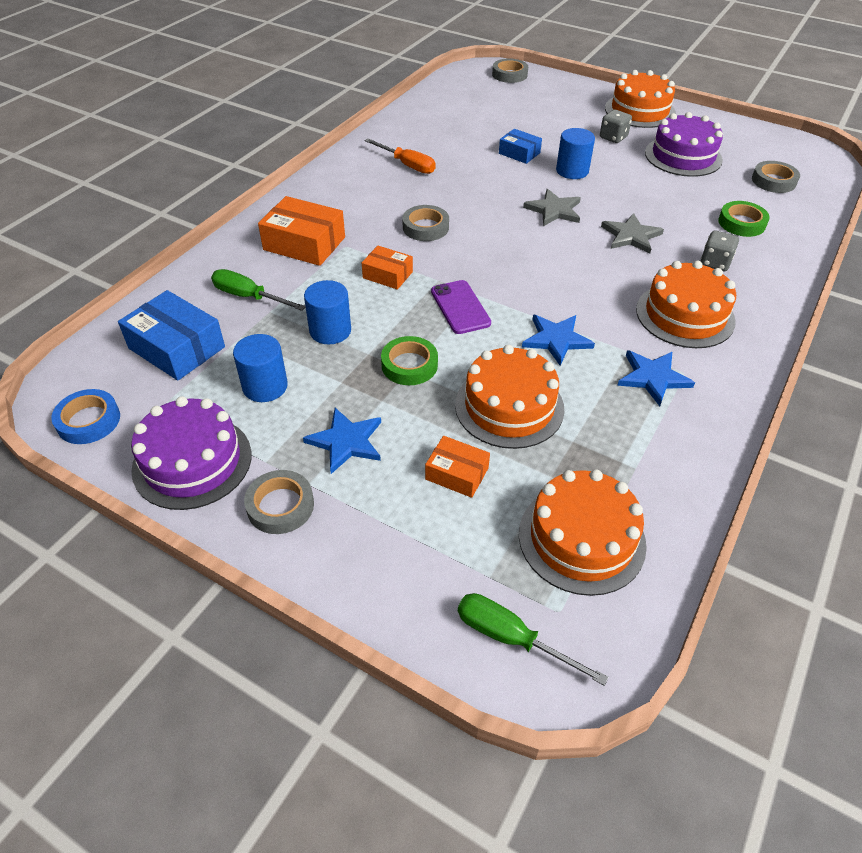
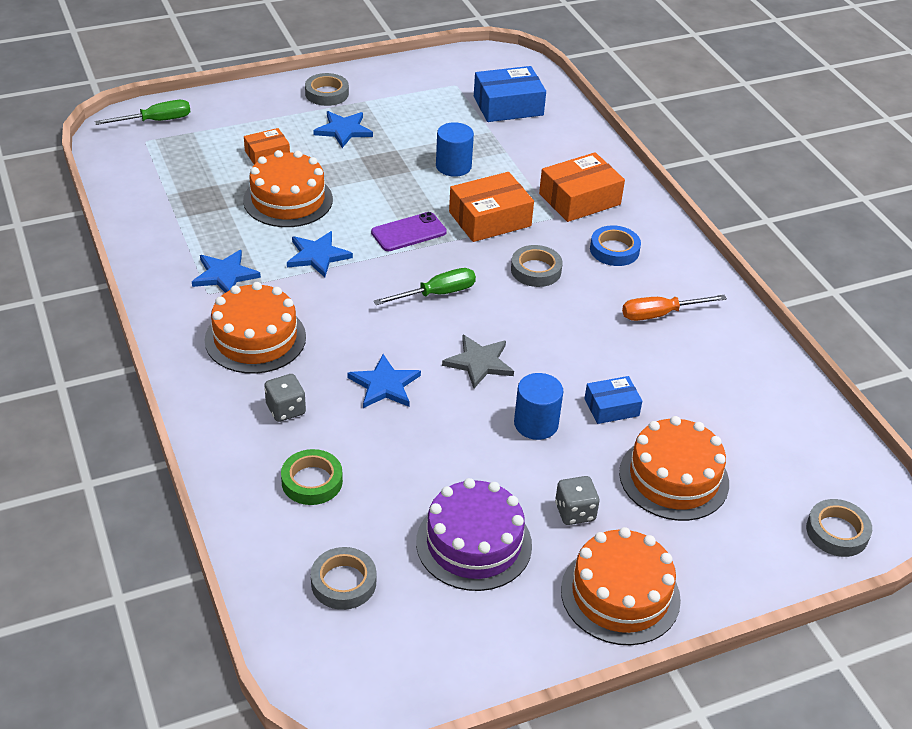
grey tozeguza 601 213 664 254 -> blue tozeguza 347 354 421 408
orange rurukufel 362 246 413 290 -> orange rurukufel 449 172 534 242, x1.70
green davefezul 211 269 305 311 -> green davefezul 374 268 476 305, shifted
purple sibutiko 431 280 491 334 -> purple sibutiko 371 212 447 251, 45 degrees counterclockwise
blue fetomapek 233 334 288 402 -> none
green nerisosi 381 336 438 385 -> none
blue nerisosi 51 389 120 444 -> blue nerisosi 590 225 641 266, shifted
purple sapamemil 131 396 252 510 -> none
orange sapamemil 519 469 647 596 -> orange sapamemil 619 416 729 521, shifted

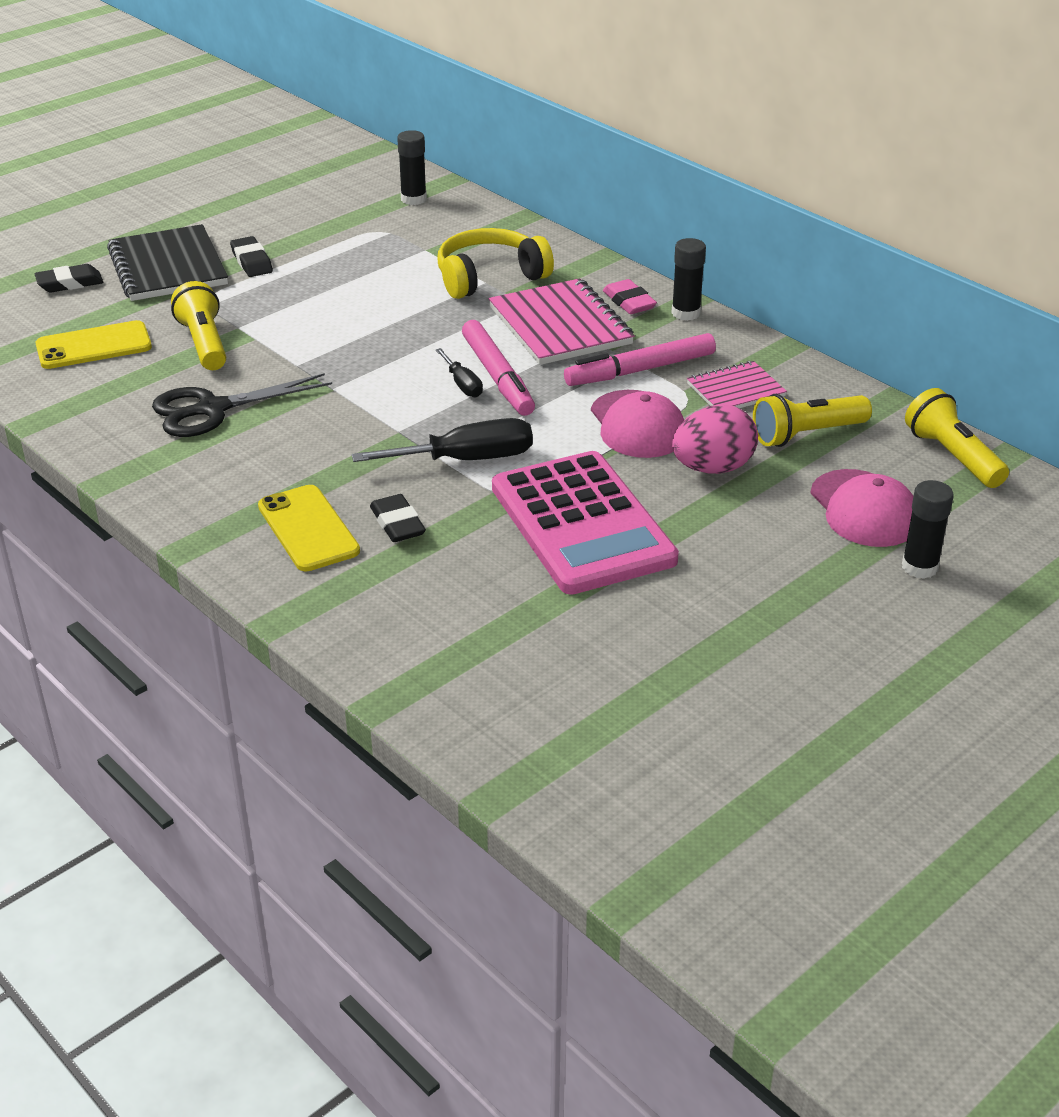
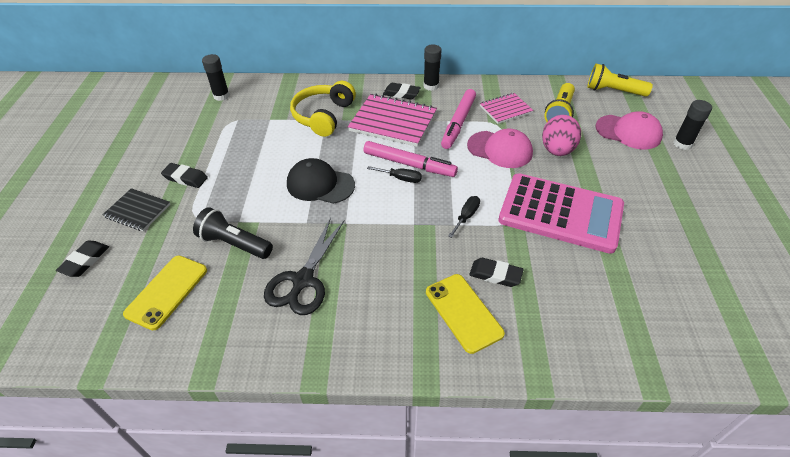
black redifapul 107 224 228 301 -> black redifapul 102 188 170 231, x0.58
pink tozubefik 603 279 657 314 -> black tozubefik 383 83 421 99
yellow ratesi 171 281 226 370 -> black ratesi 193 207 273 259
pink redifapul 687 361 787 408 -> pink redifapul 480 93 533 124, 45 degrees clockwise
black davefezul 352 418 533 462 -> black davefezul 448 196 480 238, x0.54
yellow sibutiko 258 485 360 572 -> yellow sibutiko 426 274 505 354, 45 degrees clockwise
none -> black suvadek 287 158 355 204

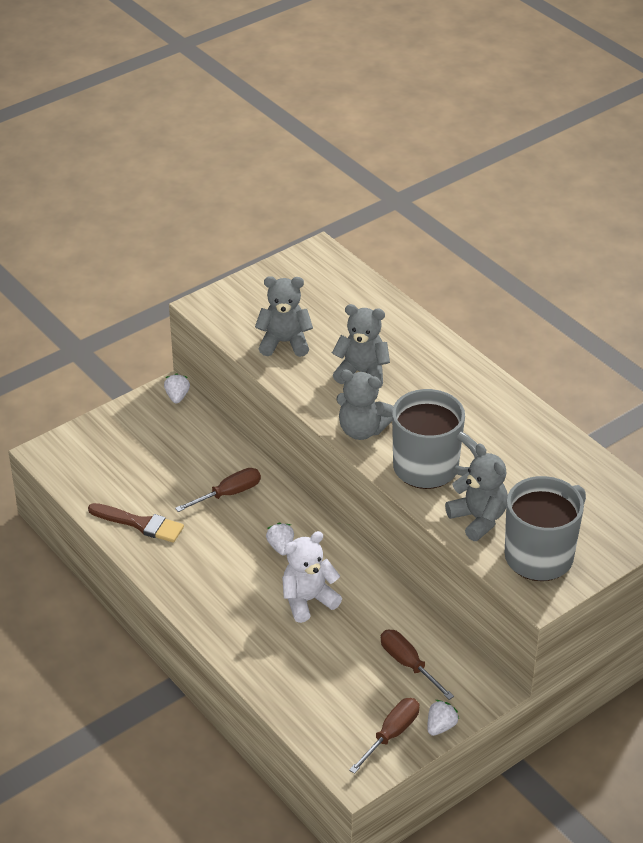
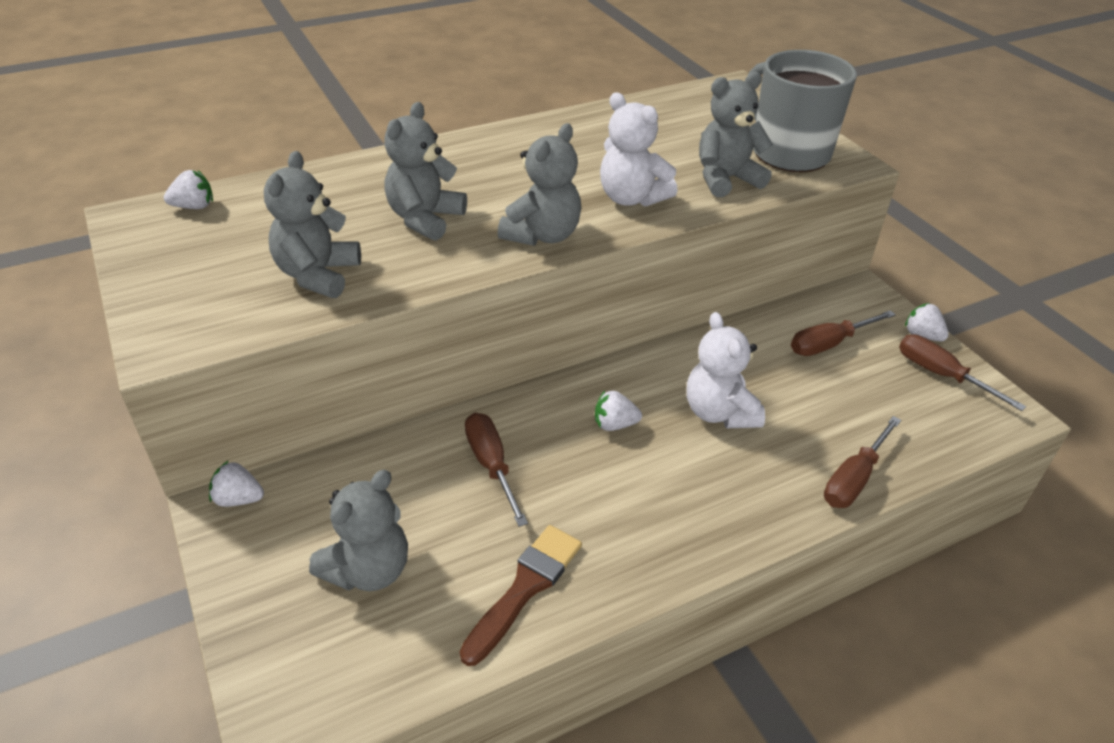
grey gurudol 392 389 478 489 -> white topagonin 600 92 678 207
none -> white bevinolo 164 170 213 209
none -> brown davefezul 824 416 901 508
none -> grey topagonin 309 470 408 591

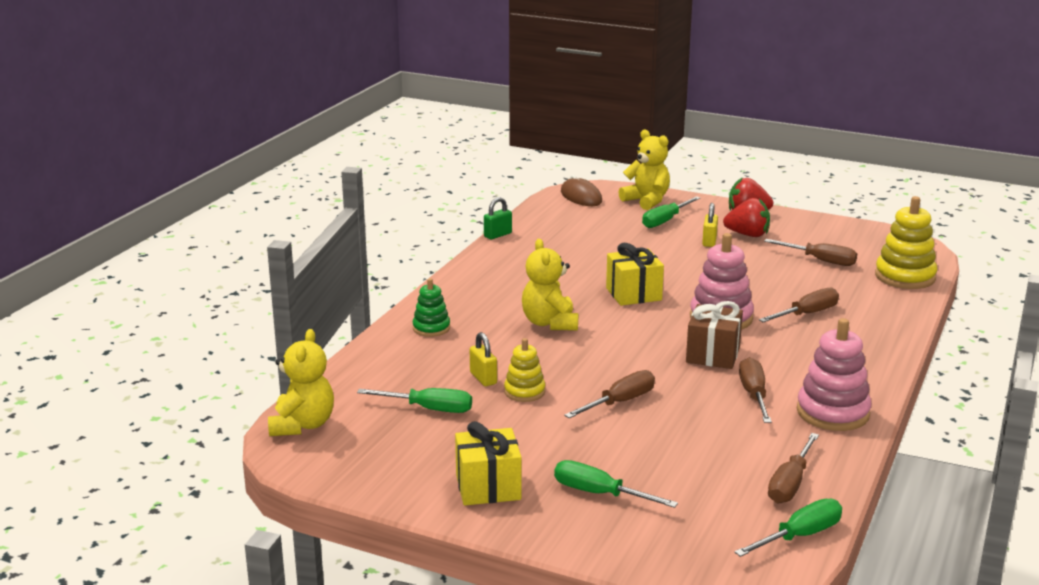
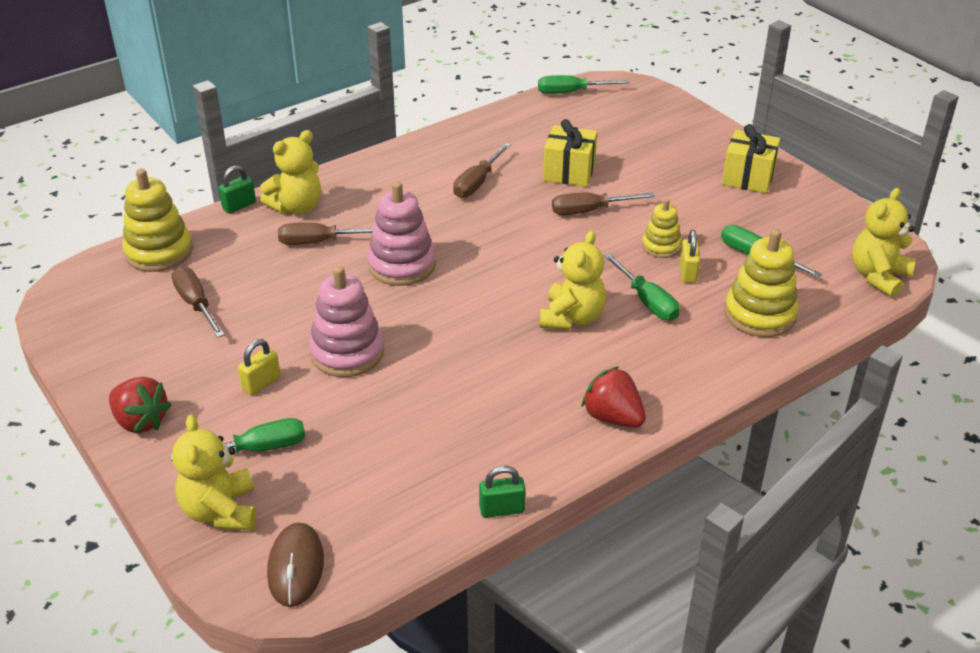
red bevinolo 723 198 770 237 -> red bevinolo 581 366 646 427, shifted
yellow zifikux 606 243 664 306 -> yellow zifikux 543 119 597 187, shifted
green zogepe 413 278 450 337 -> none
brown zifikux 686 301 743 369 -> none
pink zogepe 797 318 871 431 -> pink zogepe 309 266 384 377, shifted
brown davefezul 768 433 819 503 -> none
green davefezul 554 460 678 508 -> green davefezul 603 253 680 321, shifted
none -> yellow topagonin 260 130 321 214
none -> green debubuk 219 165 256 214
none -> yellow zogepe 724 229 799 337

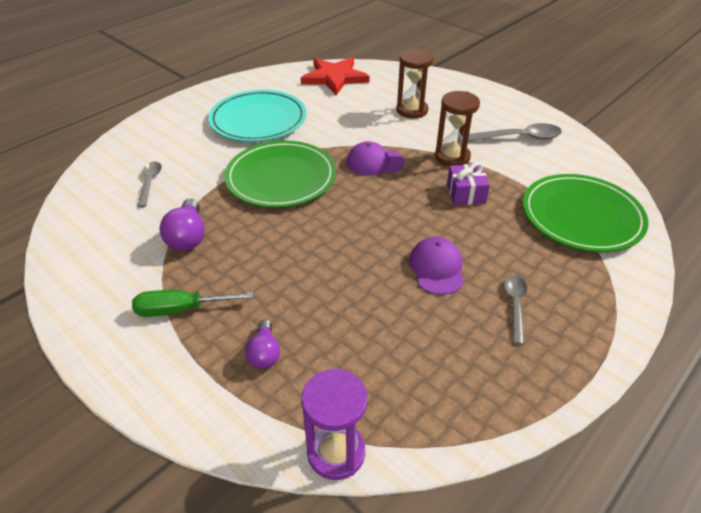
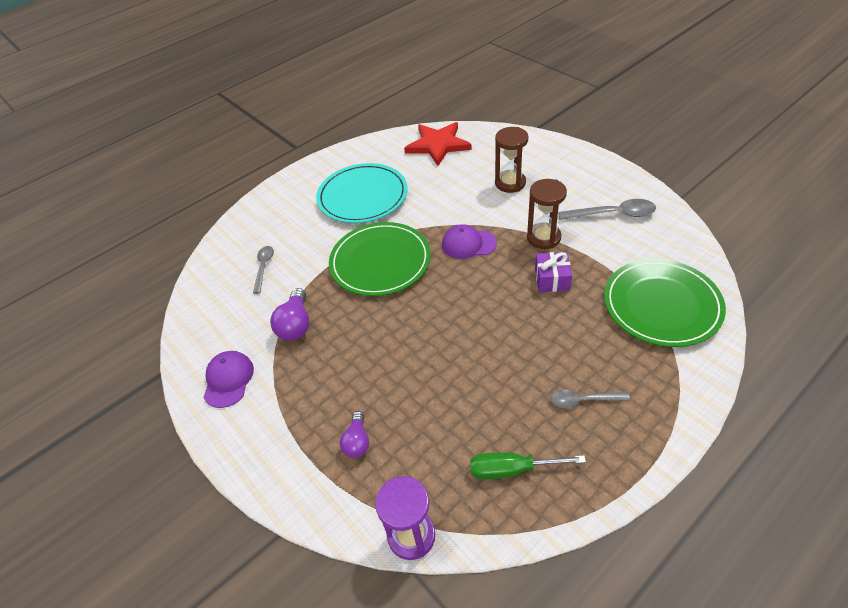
purple suvadek 409 237 464 295 -> purple suvadek 203 351 254 408, shifted
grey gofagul 504 275 527 345 -> grey gofagul 550 390 630 408, 105 degrees counterclockwise
green davefezul 132 290 253 317 -> green davefezul 470 452 586 479, shifted

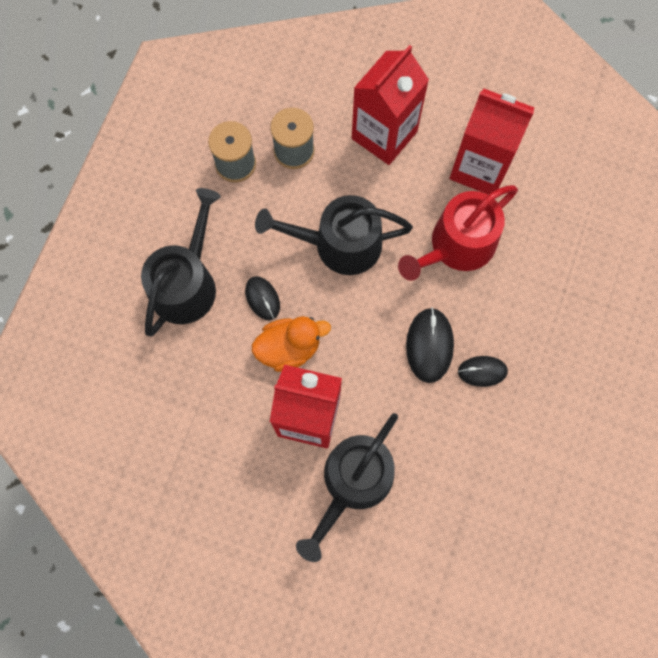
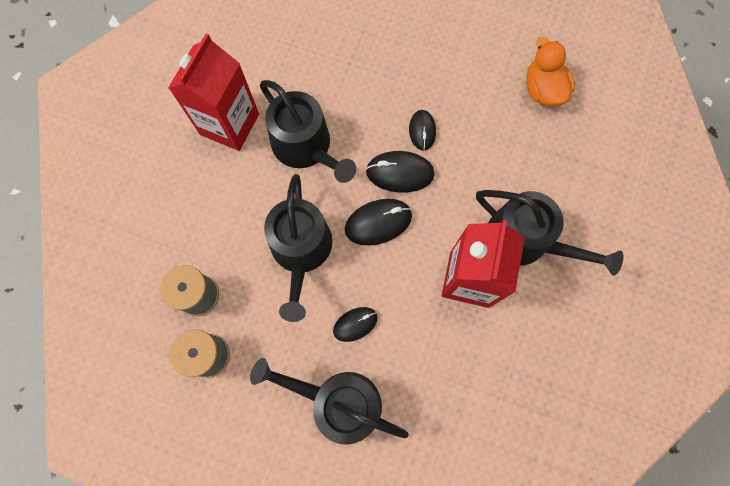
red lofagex 352 45 429 165 -> none
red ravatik 398 185 518 281 -> black ravatik 260 80 356 183
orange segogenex 252 316 331 372 -> orange segogenex 526 37 575 106, shifted
none -> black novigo 345 199 412 246

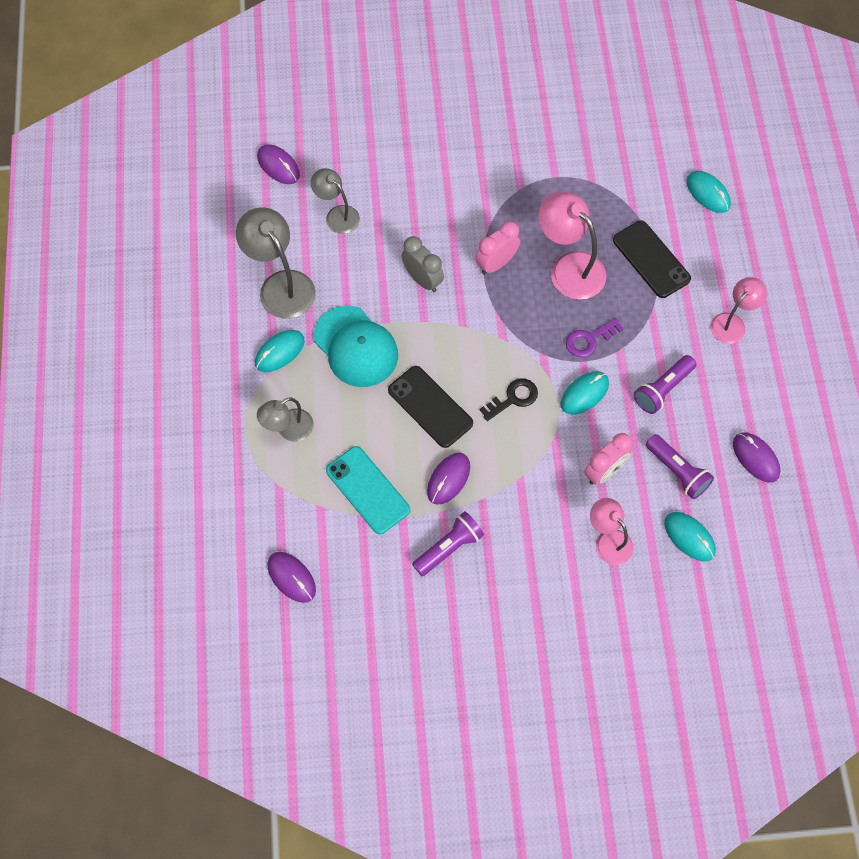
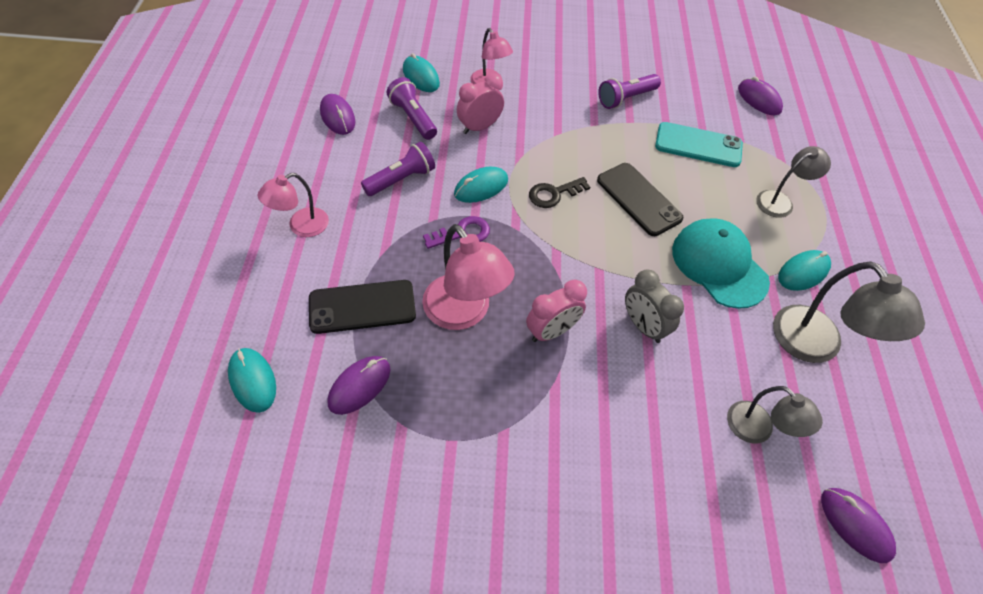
black sibutiko 613 221 691 298 -> black sibutiko 309 280 416 334, 75 degrees counterclockwise
turquoise sibutiko 326 446 410 534 -> turquoise sibutiko 655 122 743 167, 45 degrees counterclockwise
purple novigo 427 453 470 505 -> purple novigo 327 356 390 415, shifted

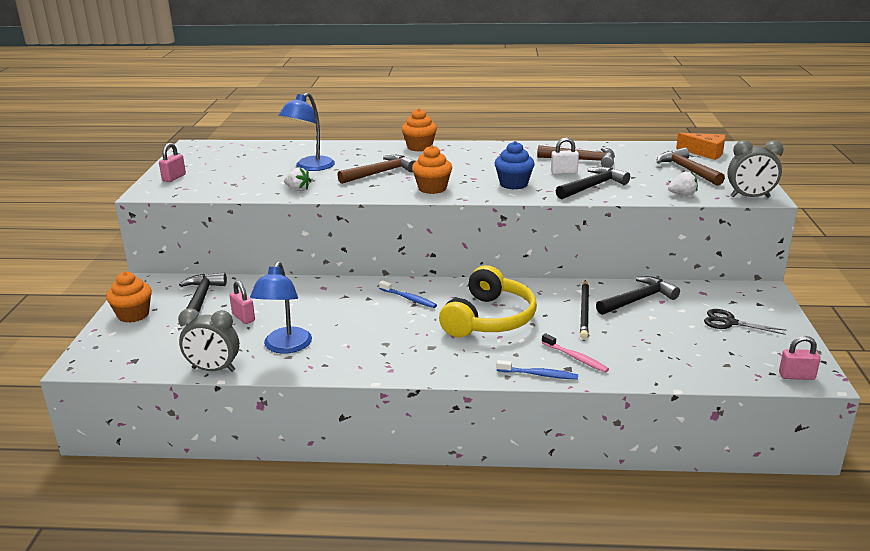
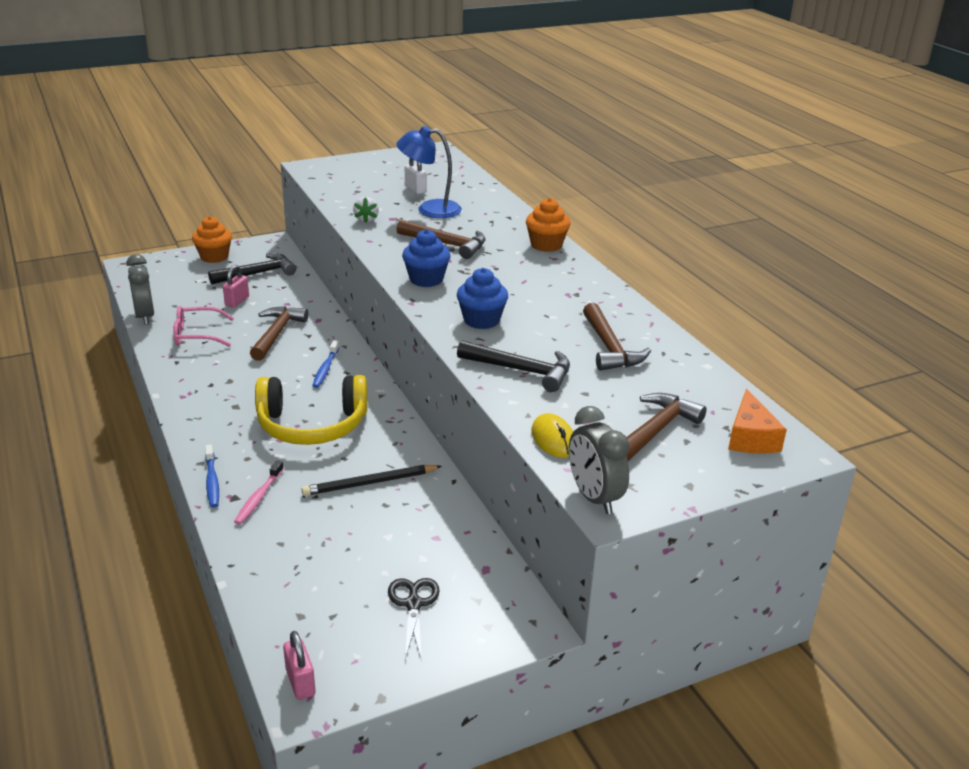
white debubuk 551 137 579 174 -> white debubuk 405 158 427 194, shifted
pink debubuk 159 143 186 182 -> none
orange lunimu 412 145 452 194 -> blue lunimu 402 229 451 287
white bevinolo 668 171 698 195 -> yellow novigo 531 413 573 458
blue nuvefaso 250 261 312 354 -> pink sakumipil 173 306 234 347
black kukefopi 596 276 680 315 -> none
none -> brown kukefopi 250 306 309 361

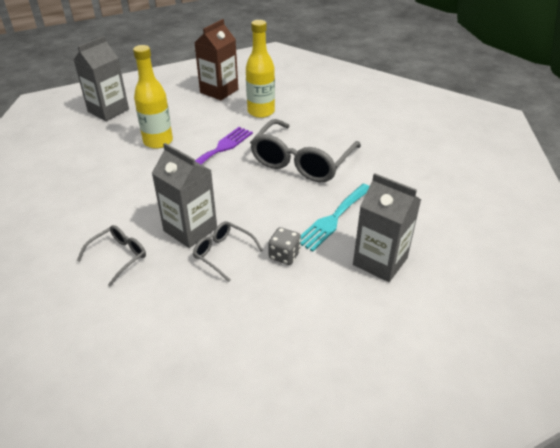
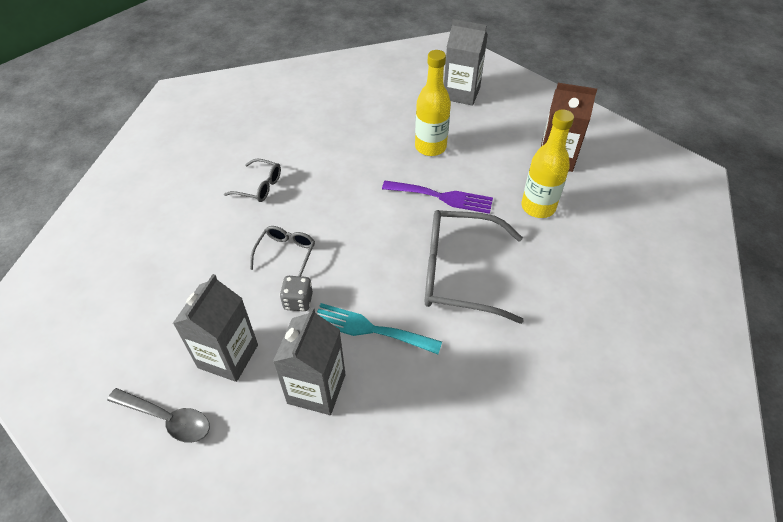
grey lofagex 152 143 217 248 -> grey lofagex 173 274 258 382, shifted
none -> grey gofagul 107 388 210 443

